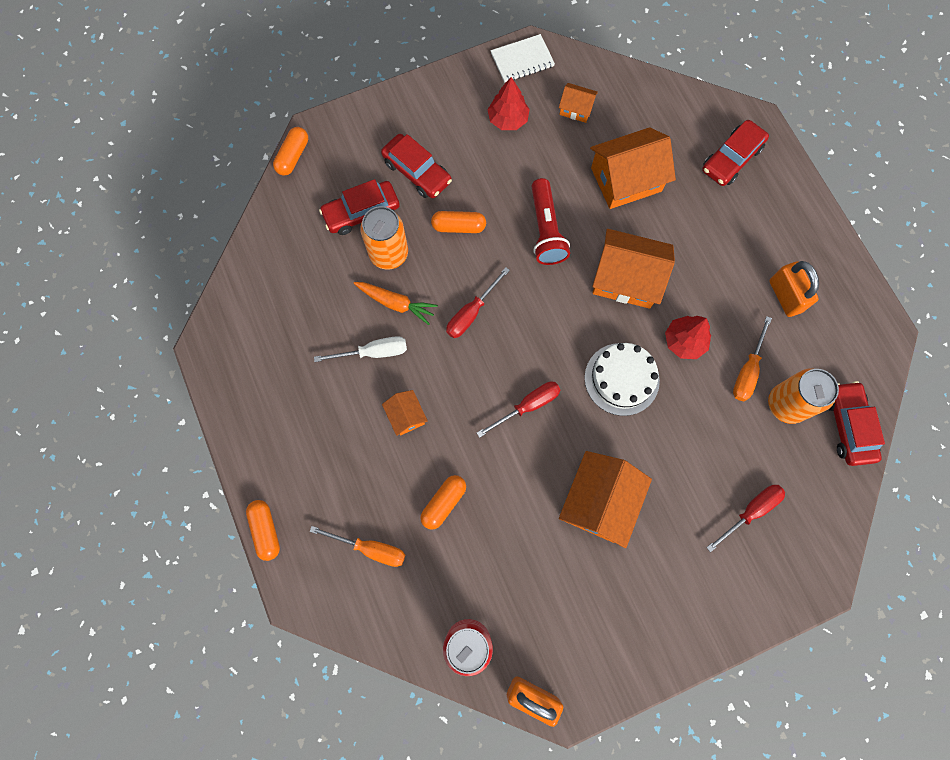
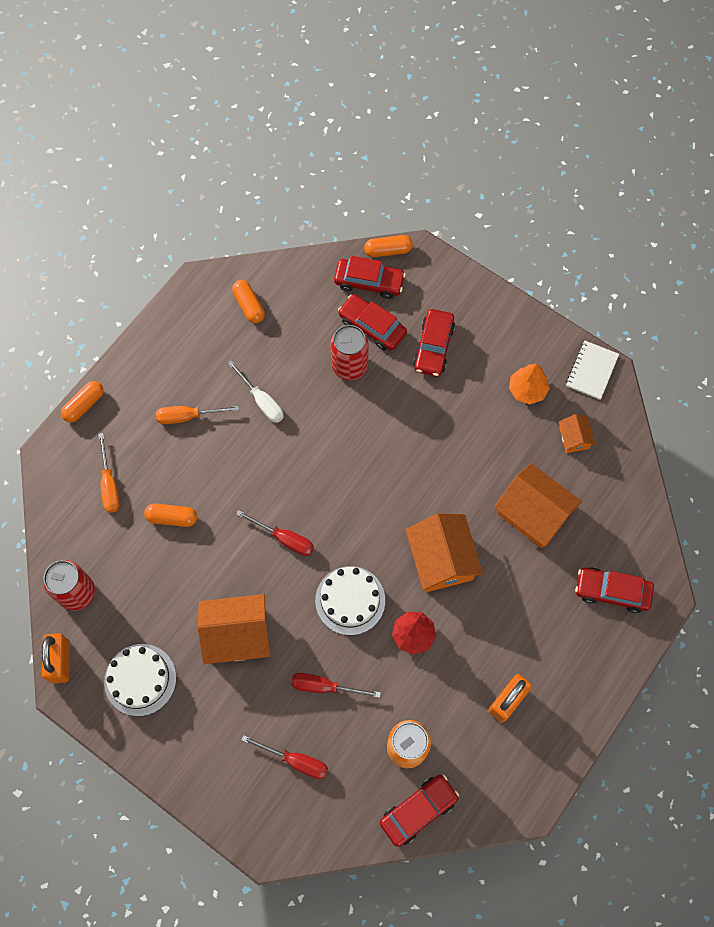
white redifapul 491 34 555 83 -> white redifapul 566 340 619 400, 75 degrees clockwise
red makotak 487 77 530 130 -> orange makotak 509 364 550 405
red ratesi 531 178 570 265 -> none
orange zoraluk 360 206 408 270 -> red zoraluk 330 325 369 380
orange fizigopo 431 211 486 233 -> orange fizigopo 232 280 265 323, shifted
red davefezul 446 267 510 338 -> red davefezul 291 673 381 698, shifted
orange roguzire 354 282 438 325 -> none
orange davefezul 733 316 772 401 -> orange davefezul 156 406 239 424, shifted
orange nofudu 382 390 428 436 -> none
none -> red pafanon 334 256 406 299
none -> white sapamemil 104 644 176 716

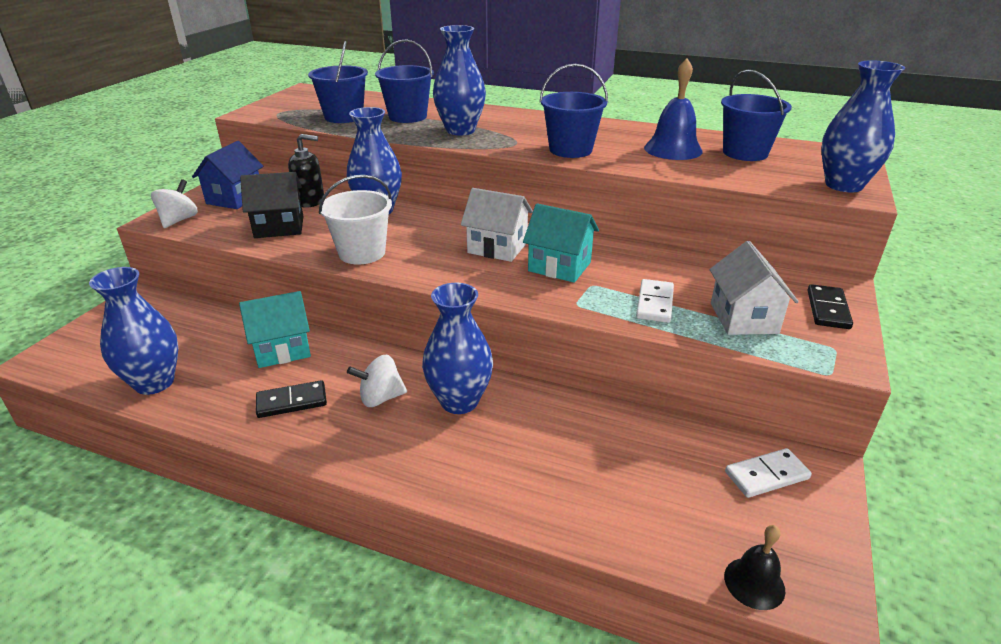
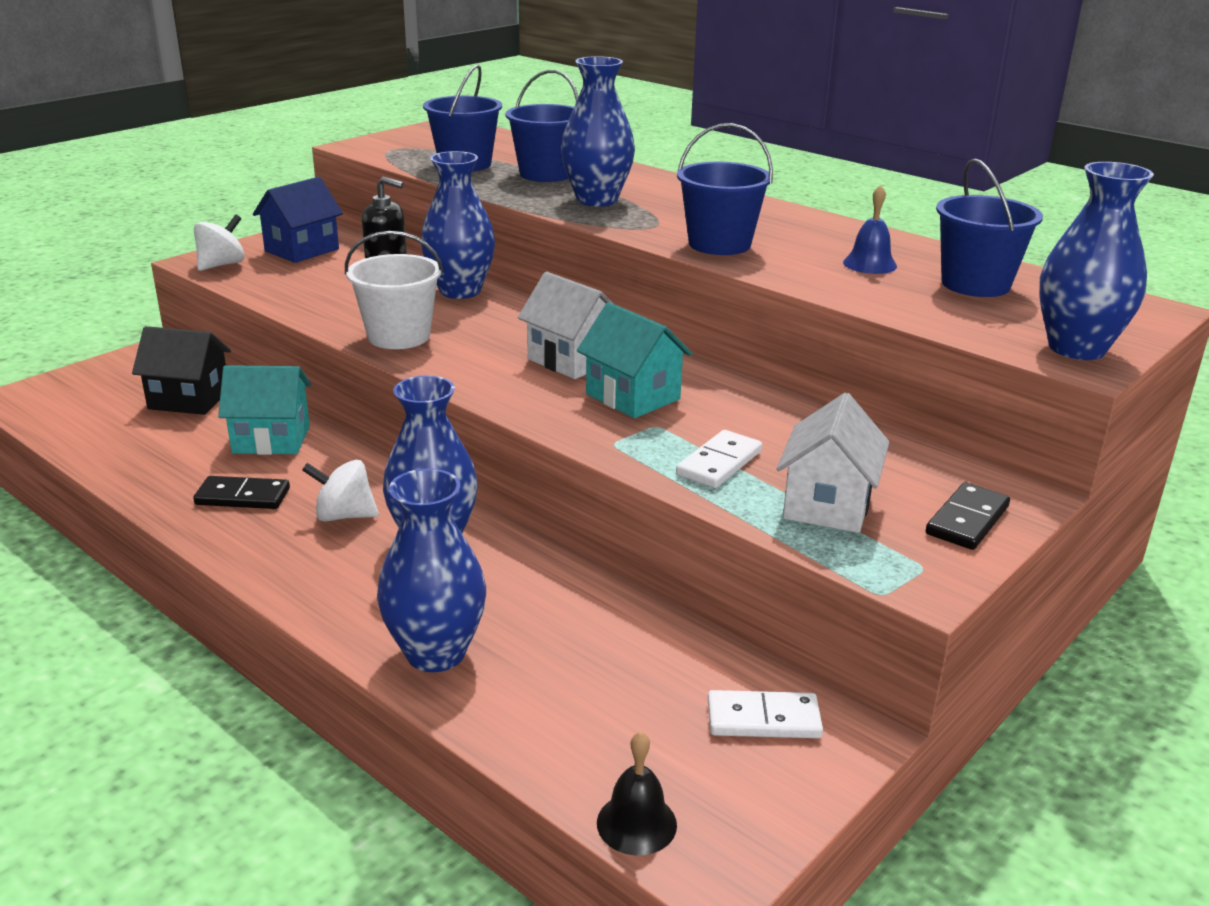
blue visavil 644 59 703 160 -> blue visavil 843 185 897 274, x0.62
black nofudu 240 172 303 238 -> black nofudu 132 326 231 415, shifted
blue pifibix 89 267 178 395 -> blue pifibix 377 469 486 672, shifted

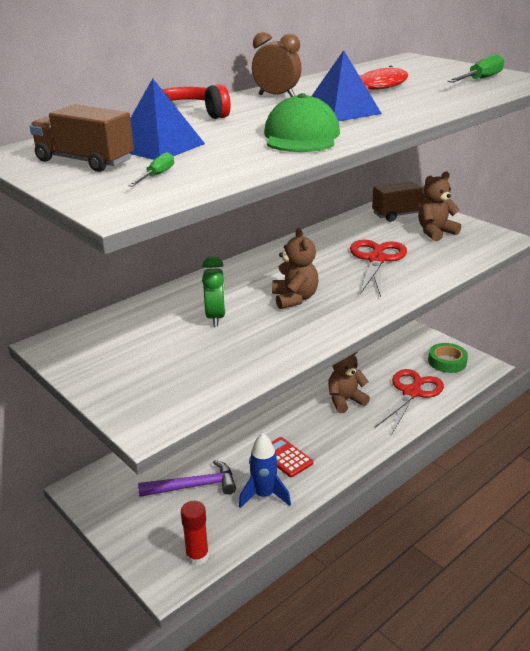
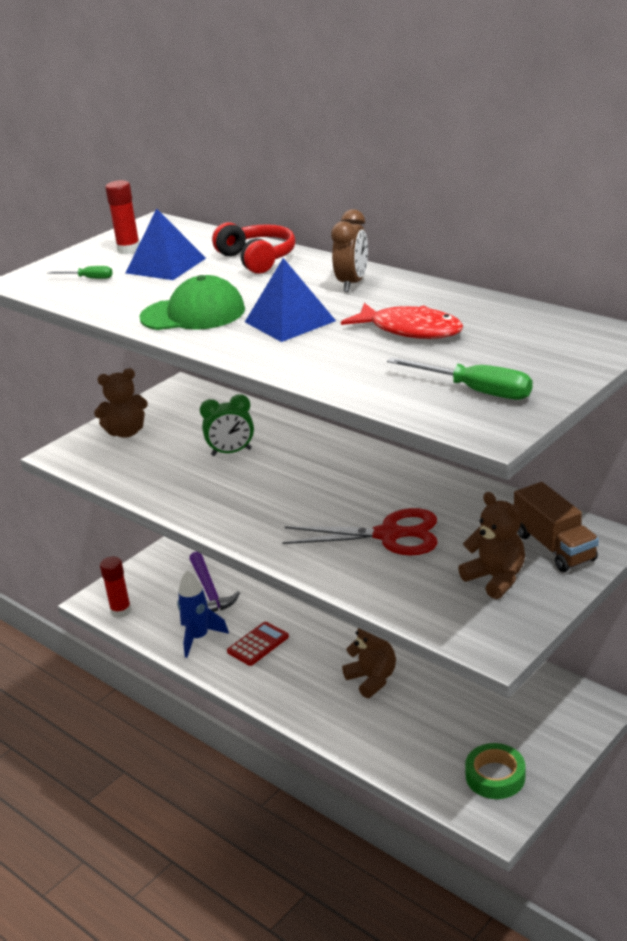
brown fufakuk 29 104 134 172 -> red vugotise 105 180 140 254
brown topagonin 272 228 319 309 -> brown topagonin 94 368 148 438, shifted
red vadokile 375 369 444 433 -> none

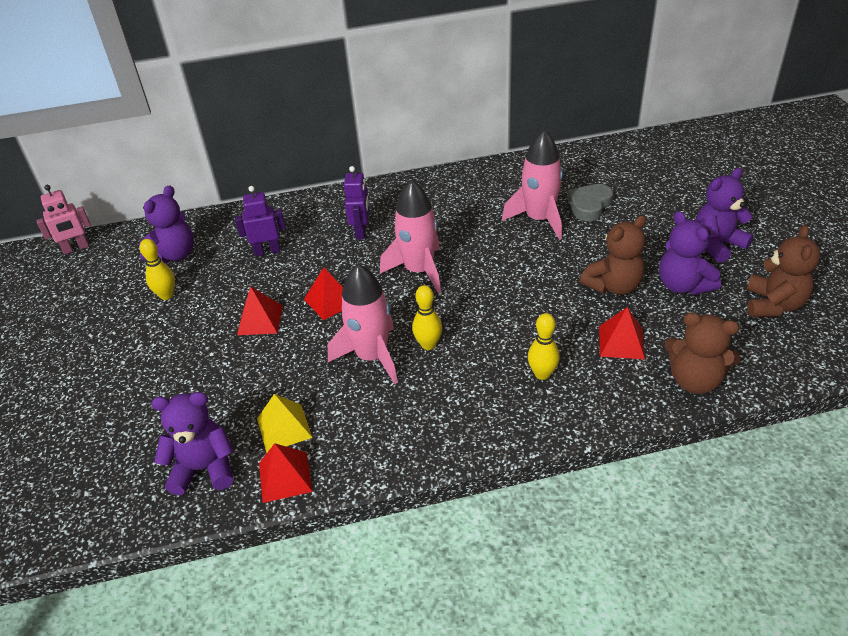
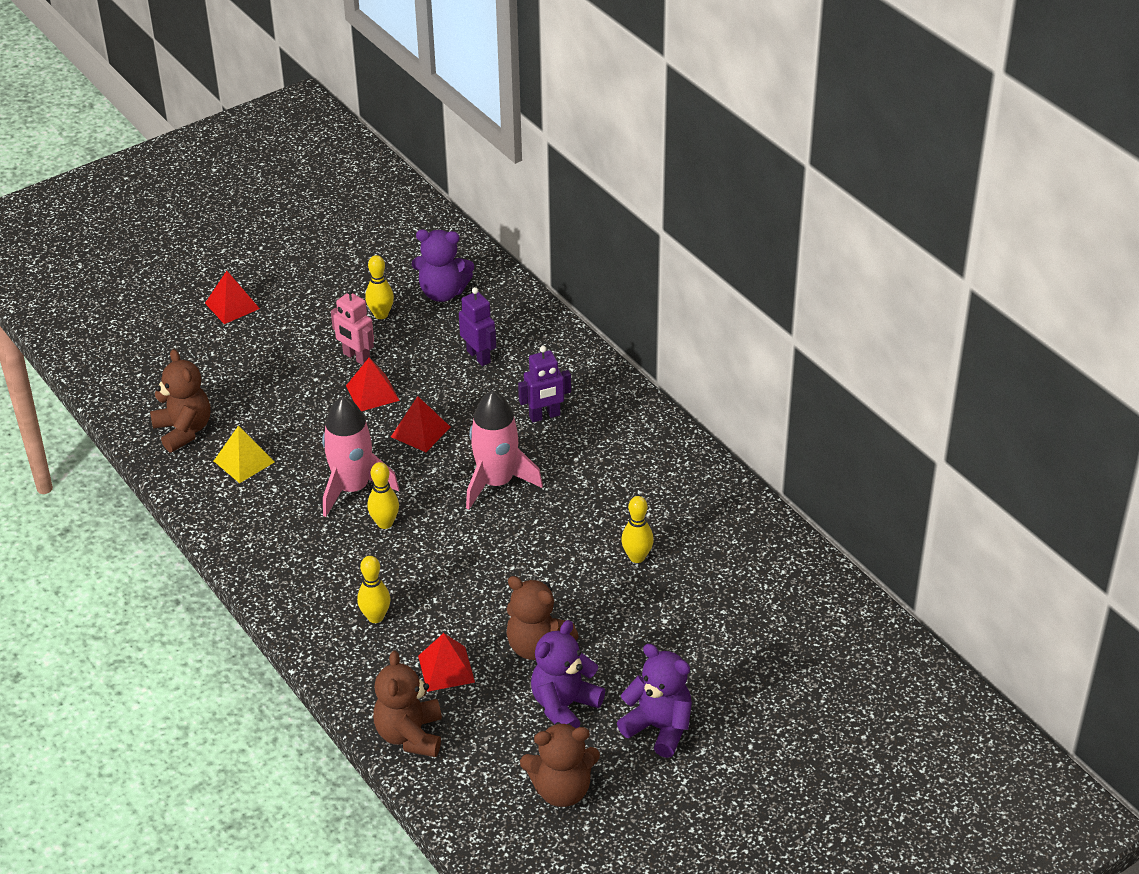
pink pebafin 502 130 563 240 -> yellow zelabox 621 496 654 563
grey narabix 567 184 613 221 -> none
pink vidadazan 36 185 91 254 -> pink vidadazan 331 288 374 365, shifted
purple topagonin 151 392 234 495 -> brown topagonin 150 349 210 452
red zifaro 259 443 313 503 -> red zifaro 205 271 260 324, shifted

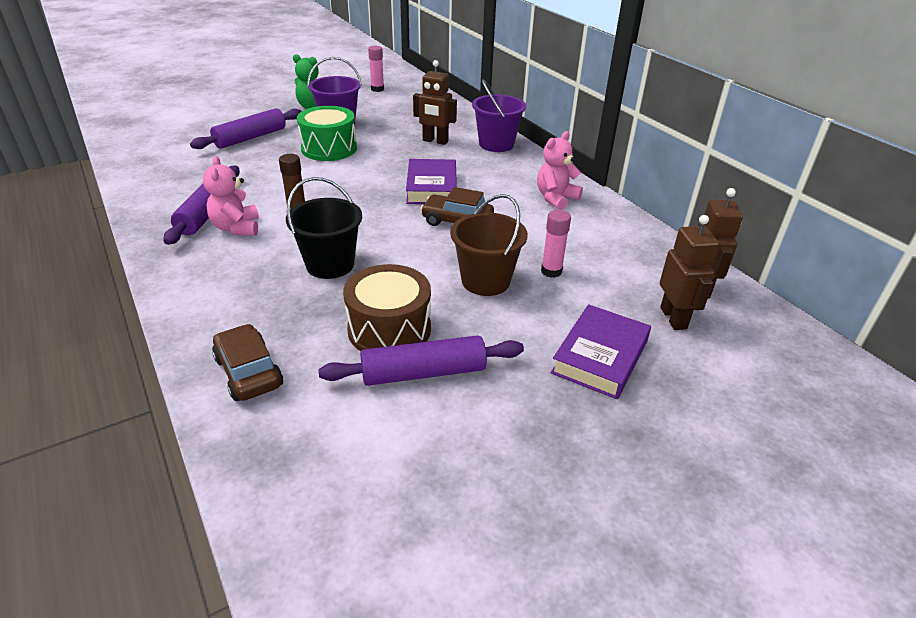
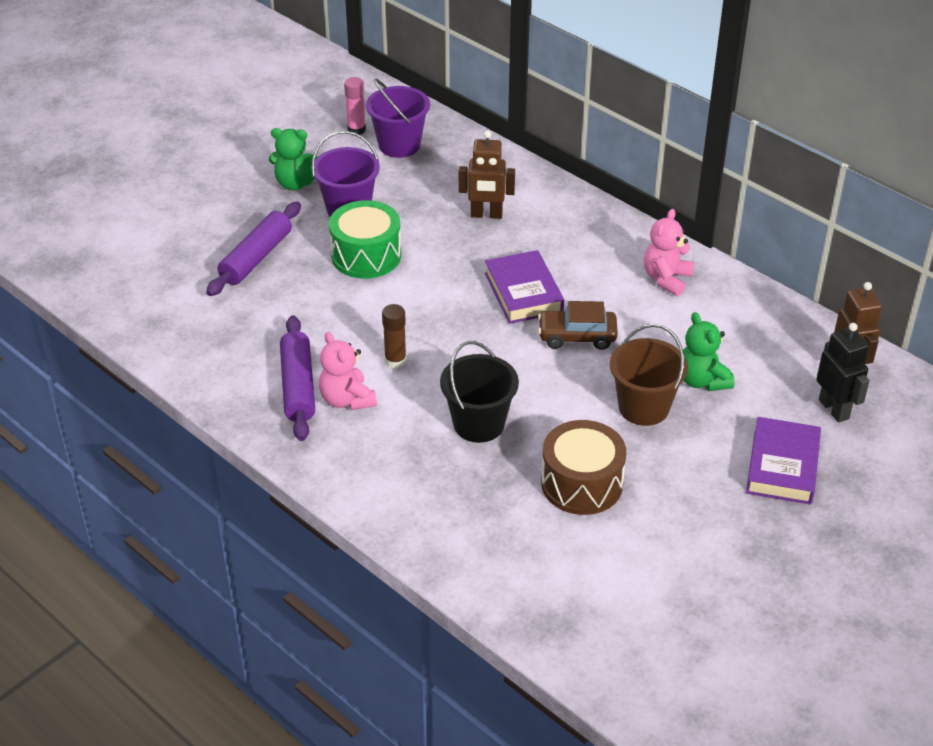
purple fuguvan 472 79 526 152 -> purple fuguvan 366 79 430 158, shifted
pink vugotise 541 210 571 278 -> green topagonin 683 312 735 391
brown vidadazan 660 215 719 330 -> black vidadazan 816 323 870 422
brown pafanon 212 324 283 401 -> none
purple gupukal 318 335 524 386 -> none

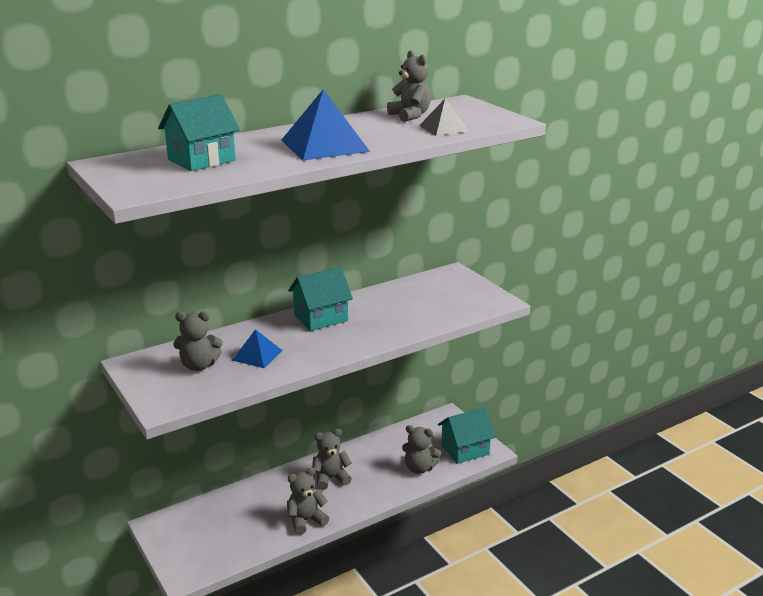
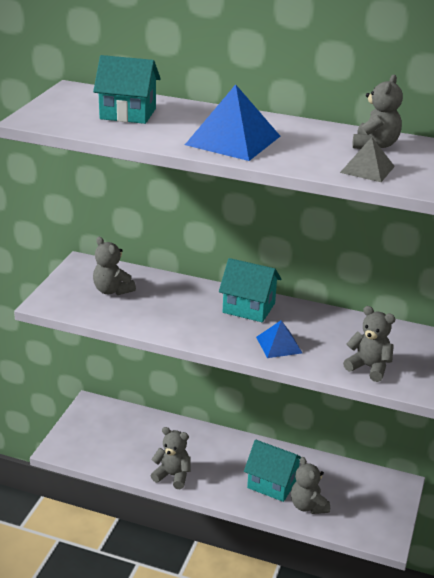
blue zifaro 232 329 283 368 -> blue zifaro 256 321 302 358, shifted
turquoise nofudu 438 408 495 464 -> turquoise nofudu 244 440 301 502, shifted
grey topagonin 312 429 352 490 -> grey topagonin 343 306 396 382, shifted

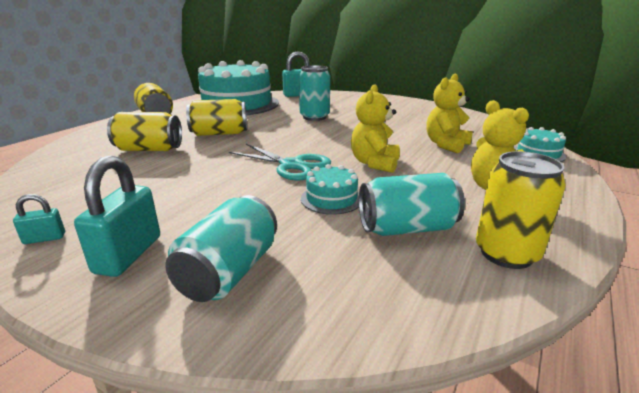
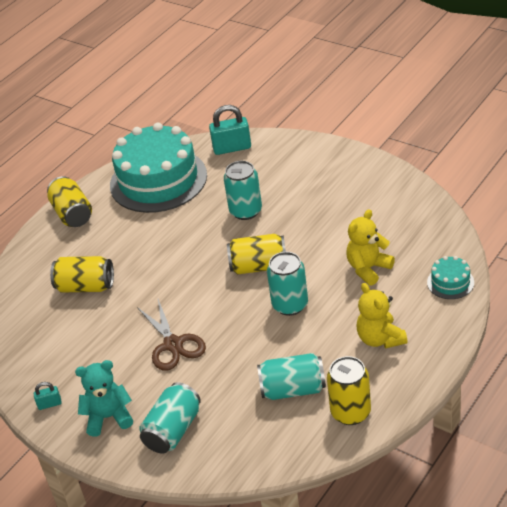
yellow topagonin 351 84 400 173 -> turquoise zoraluk 267 252 308 316
yellow zoraluk 186 99 247 136 -> yellow zoraluk 227 234 286 275, shifted
turquoise vadokile 229 144 331 181 -> none
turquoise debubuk 74 155 160 277 -> turquoise topagonin 75 360 133 437
turquoise sapamemil 301 164 359 215 -> none
none -> brown vadokile 137 299 206 371

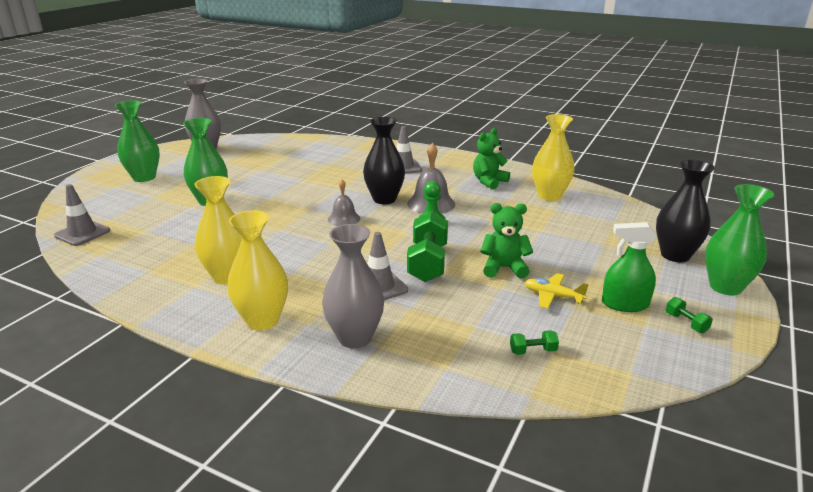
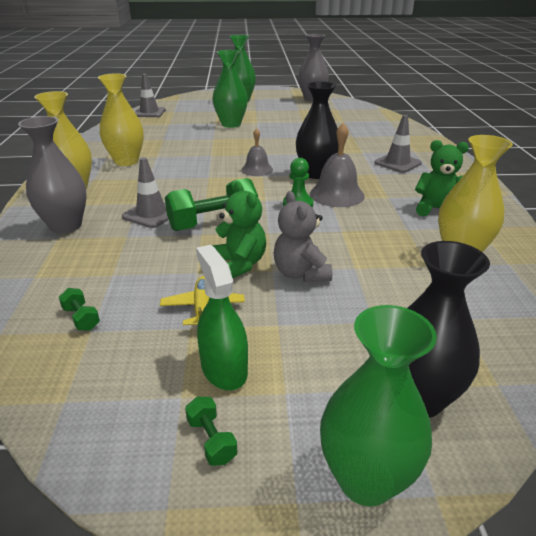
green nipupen 666 297 713 333 -> green nipupen 185 397 237 466, 60 degrees counterclockwise
none -> grey topagonin 274 191 332 282

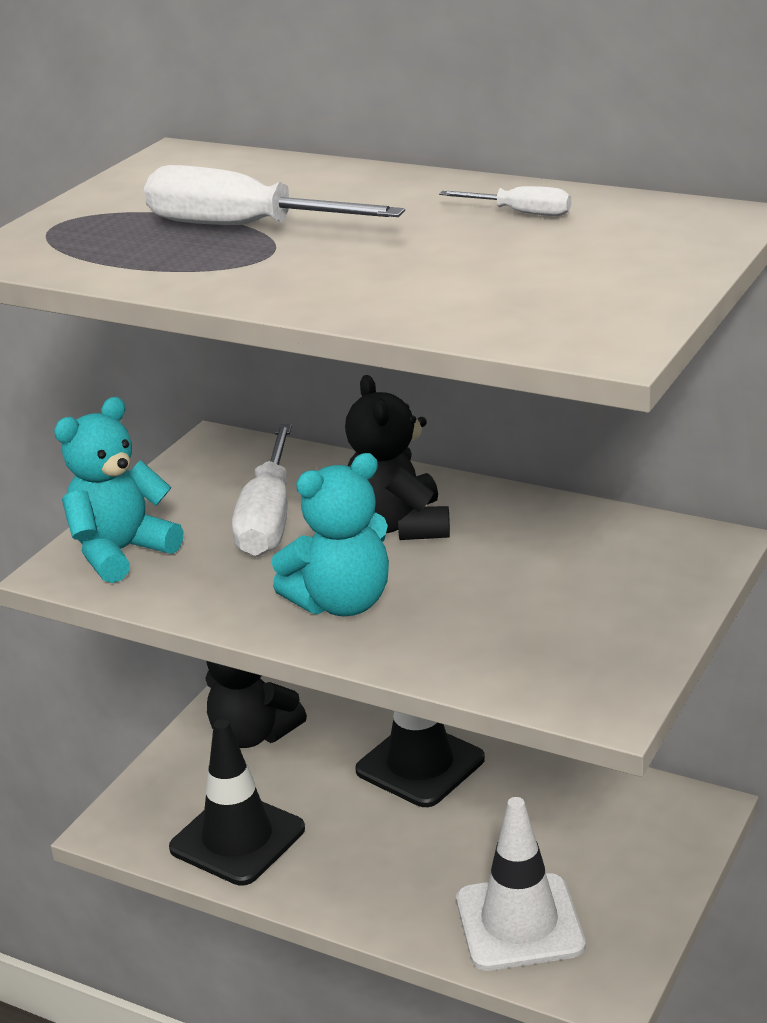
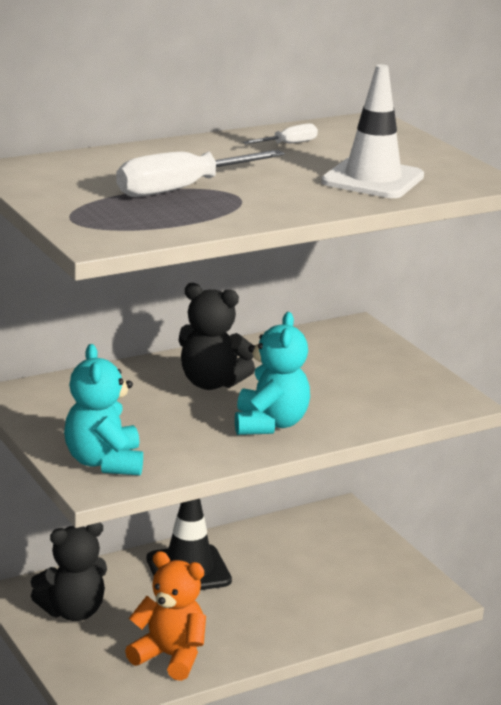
white davefezul 232 424 292 557 -> none
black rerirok 169 719 305 886 -> orange topagonin 125 551 206 681
white rerirok 456 797 585 971 -> white rerirok 321 64 424 198, shifted

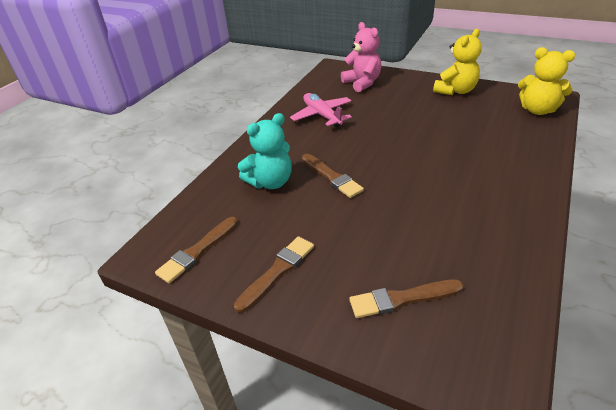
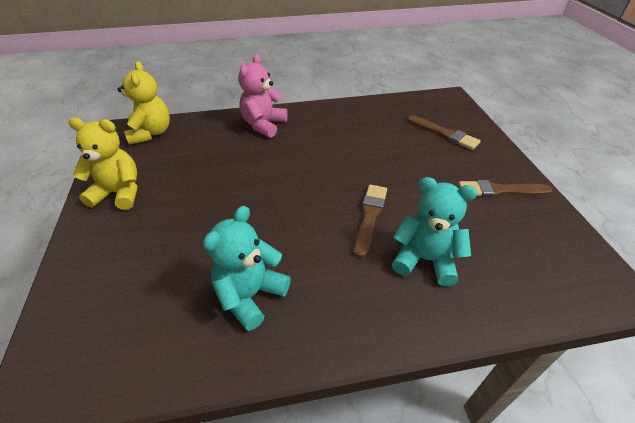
pink topagonin 341 22 381 92 -> pink topagonin 238 54 288 138, shifted
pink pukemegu 290 93 352 127 -> turquoise topagonin 203 206 291 331
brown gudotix 155 217 238 283 -> none

